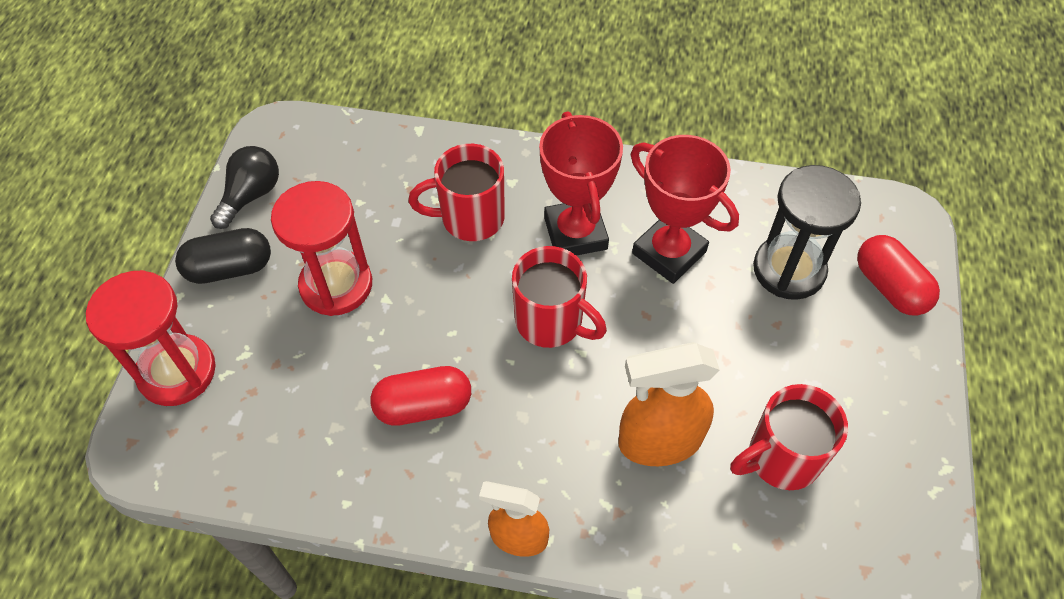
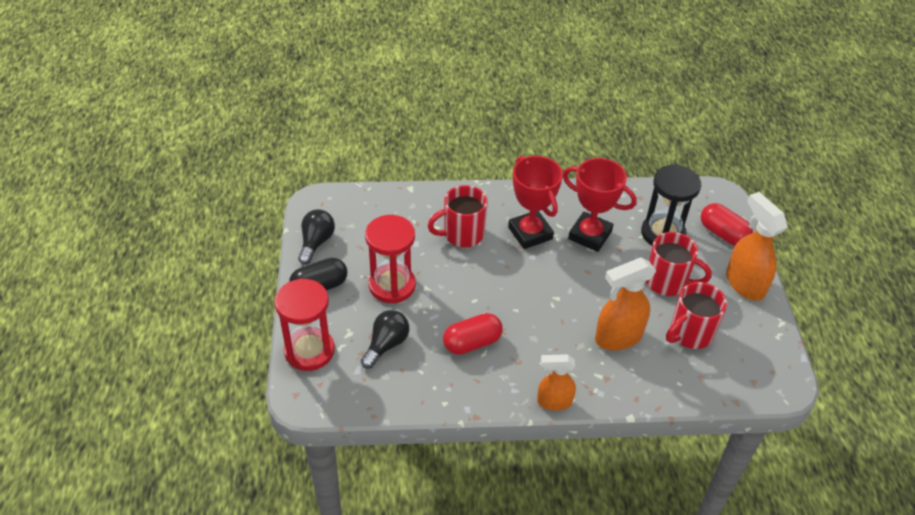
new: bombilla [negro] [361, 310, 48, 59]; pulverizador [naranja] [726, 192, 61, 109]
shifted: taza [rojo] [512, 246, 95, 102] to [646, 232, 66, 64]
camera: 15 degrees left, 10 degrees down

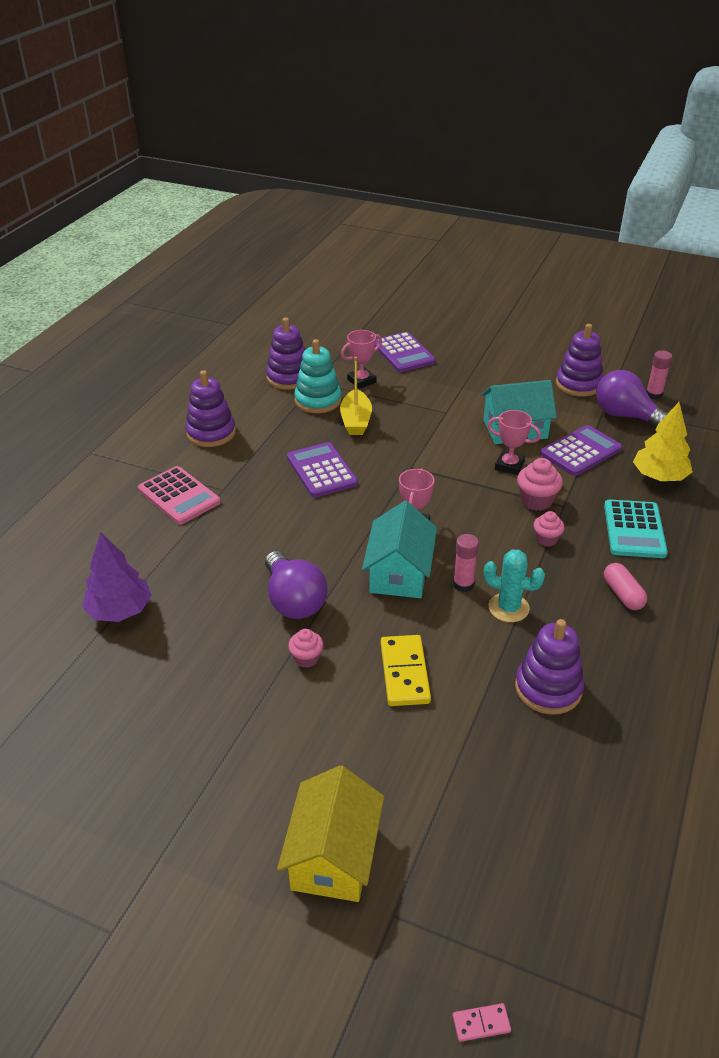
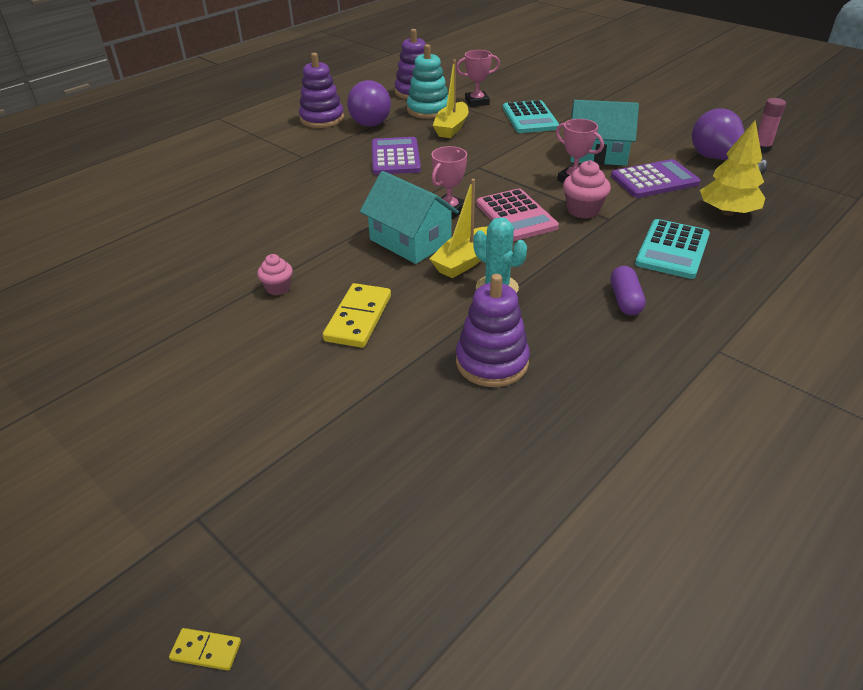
gone: árbol [morado] [82, 532, 70, 90]; casa [amarillo] [277, 766, 107, 136]; calculadora [morado] [375, 332, 61, 40]; magdalena [rosa] [533, 511, 32, 36]; juguete apilable [morado] [556, 324, 47, 73]
new: calculadora [turquesa] [503, 100, 56, 33]
shifted: calculadora [rosa] [138, 466, 83, 59] to [476, 189, 83, 52]; bombilla [morado] [265, 551, 63, 68] to [347, 80, 44, 47]
swapped: barra de pegamento [rosa] [453, 534, 26, 58] to barco [amarillo] [429, 179, 59, 99]
repainted: ficha de dominó [rosa] [453, 1003, 58, 39] to ficha de dominó [amarillo] [169, 628, 72, 43]; cápsula [rosa] [604, 563, 43, 47] to cápsula [morado] [610, 266, 36, 49]
rotated: casa [turquesa] [362, 501, 75, 97] = [360, 171, 99, 93] 75 degrees counterclockwise
camera: 20 degrees right, 0 degrees up

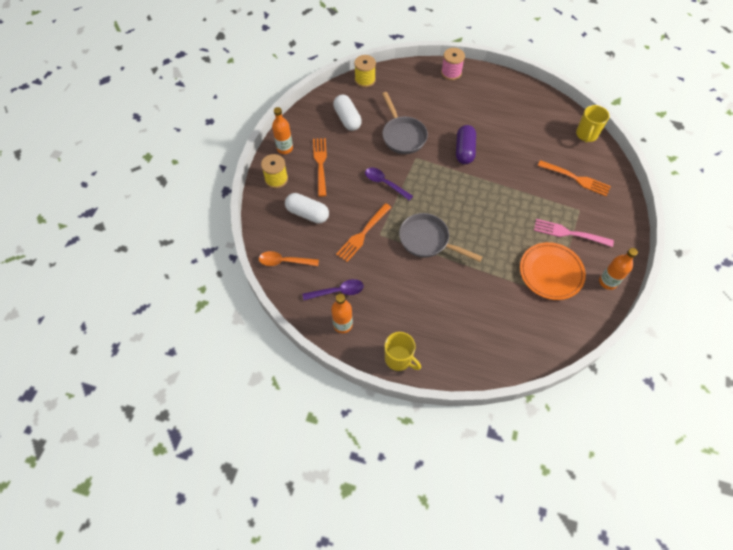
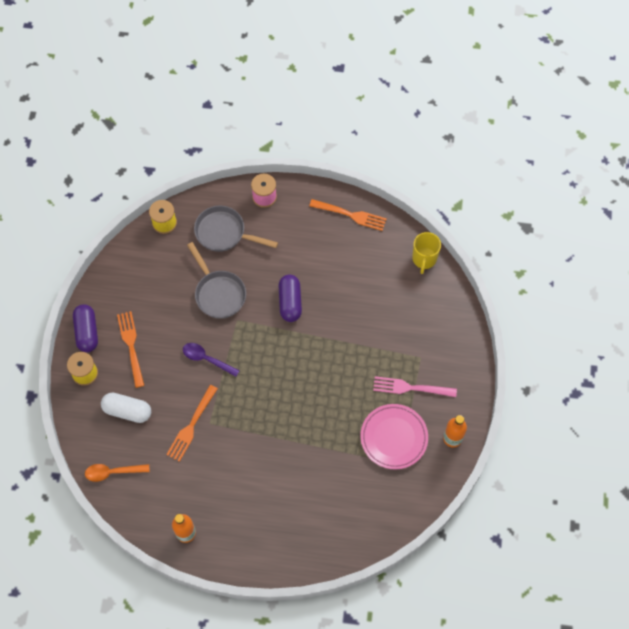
gone: cuchara [morado] [303, 279, 61, 21]; cápsula [blanco] [333, 95, 29, 36]; taza [amarillo] [384, 332, 37, 39]
shifted: sartén [gris] [399, 213, 83, 49] to [194, 206, 84, 46]; tenedor [naranja] [538, 160, 73, 37] to [309, 199, 78, 32]
swapped: botella [naranja] [272, 107, 21, 47] to cápsula [morado] [73, 304, 25, 48]
repainted: plato [naranja] [520, 242, 66, 58] to plato [rosa] [360, 404, 68, 66]
camera: 10 degrees left, 5 degrees up

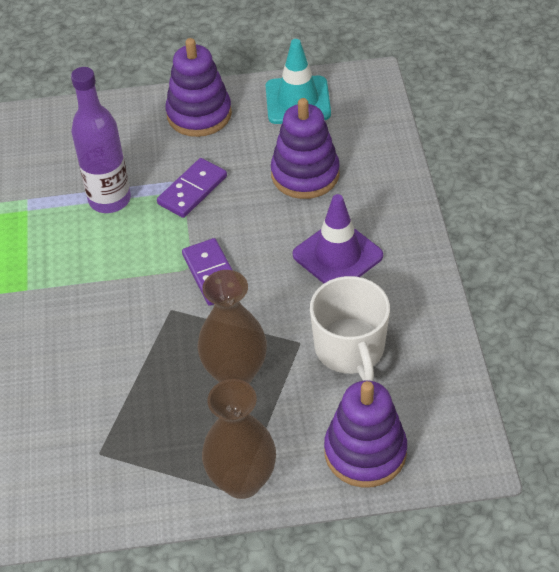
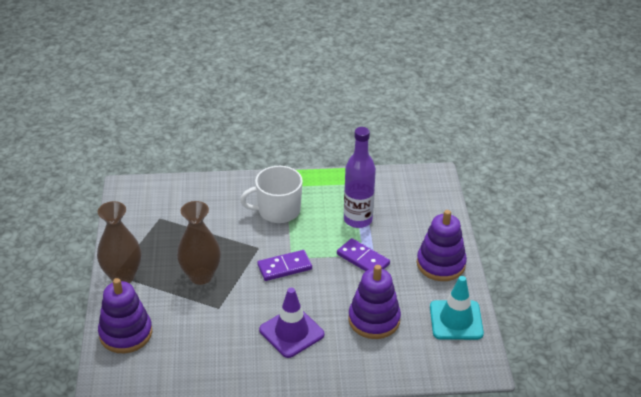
shifted: taza [blanco] [310, 276, 80, 105] to [240, 166, 63, 57]
camera: 90 degrees right, 10 degrees down

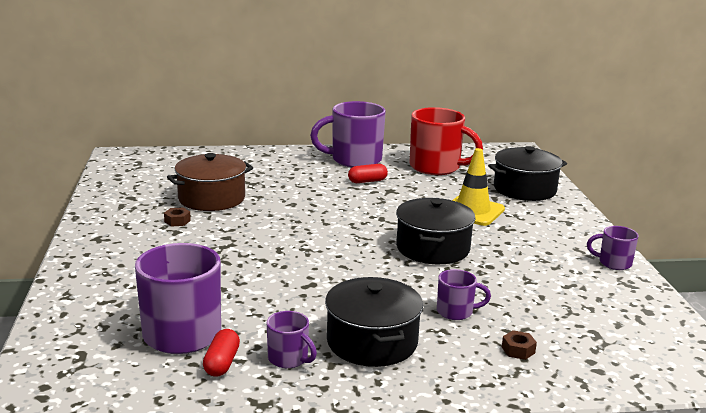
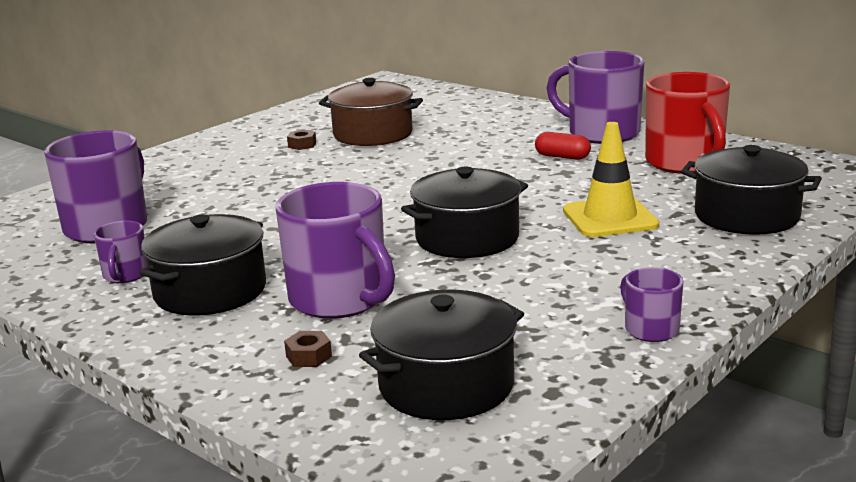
gone: cápsula [rojo] [203, 329, 37, 48]
new: olla [negro] [359, 290, 165, 130]
scaled: taza [morado] [437, 269, 54, 51] = [276, 182, 119, 137] x2.01
camera: 50 degrees right, 0 degrees up

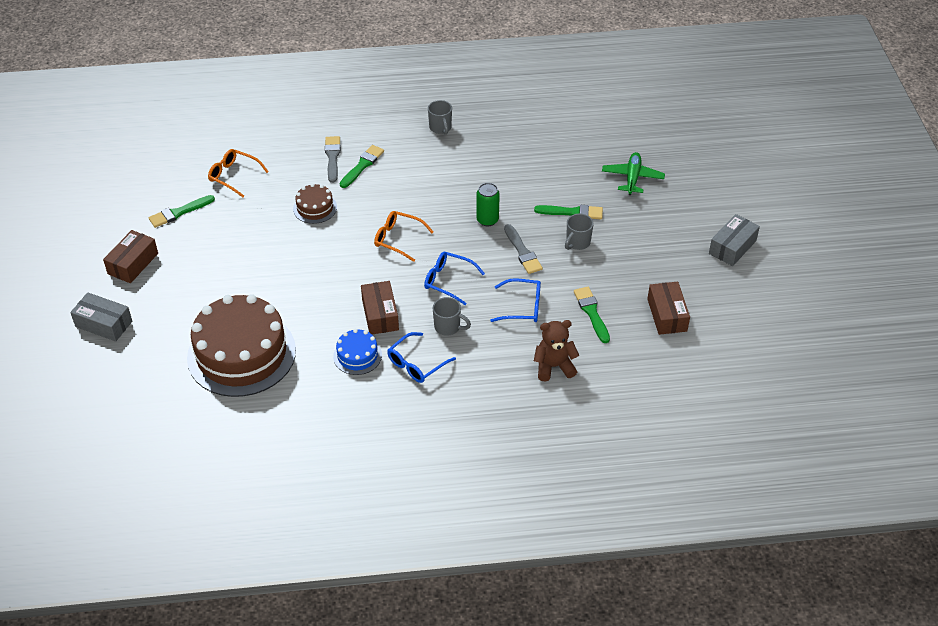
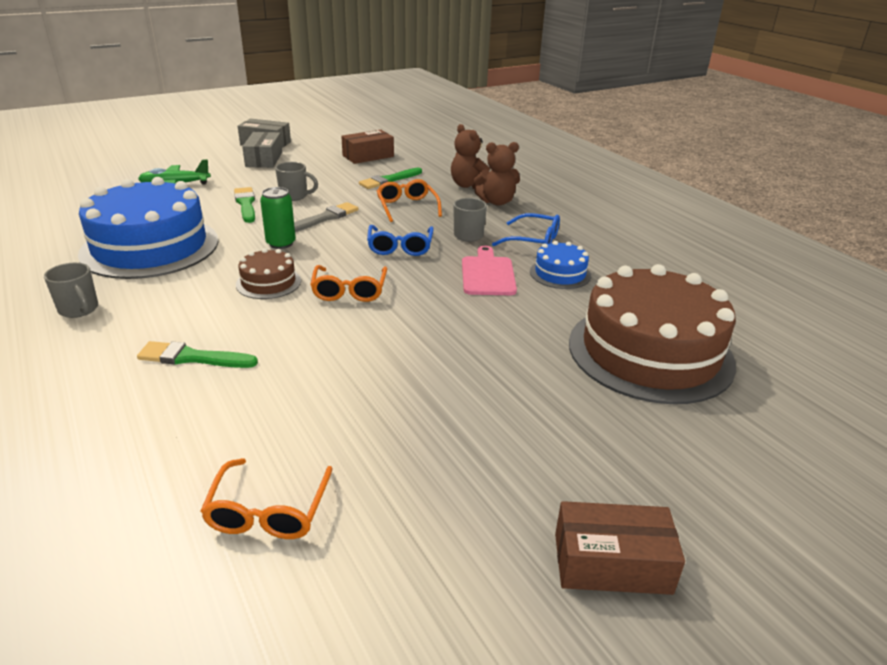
gone: pincel [verde] [148, 195, 67, 33]; pincel [gris] [325, 136, 16, 47]
new: tarta [azul] [78, 177, 140, 102]; osito [marrón] [474, 142, 46, 64]
shifted: caja [gris] [70, 292, 62, 50] to [242, 132, 40, 36]; tarta [marrón] [293, 184, 44, 40] to [236, 248, 65, 51]
swapped: caja [marrón] [361, 281, 38, 54] to tabla de cortar [rosa] [462, 246, 55, 49]
repainted: gafas [azul] [490, 279, 51, 43] to gafas [naranja] [377, 179, 65, 43]
rotated: taza [gris] [428, 100, 24, 35] = [44, 263, 54, 55] 90 degrees clockwise
camera: 115 degrees left, 15 degrees down

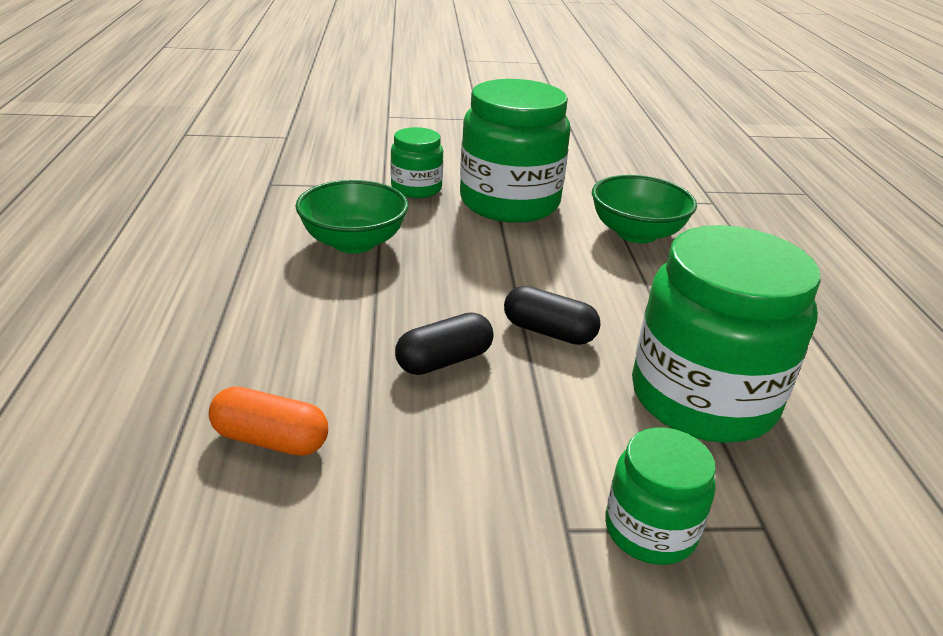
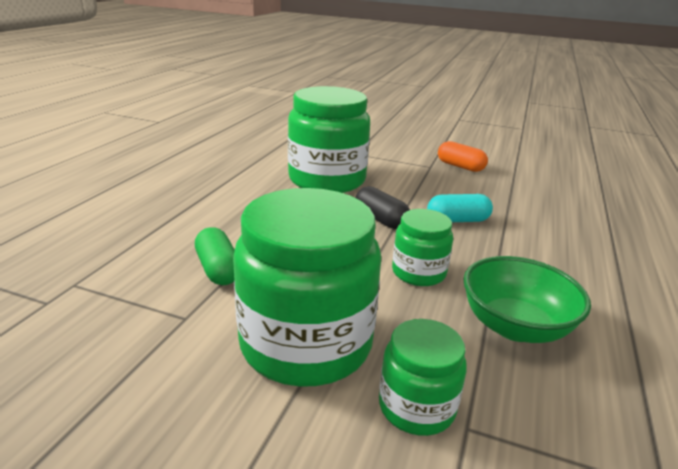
shifted: cápsula [naranja] [209, 386, 119, 70] to [438, 141, 50, 31]; tarro [verde] [605, 427, 111, 138] to [392, 209, 61, 77]
swapped: cuenco [verde] [592, 175, 105, 68] to cápsula [verde] [195, 227, 40, 58]
repainted: cápsula [negro] [395, 312, 99, 63] to cápsula [turquesa] [427, 194, 66, 28]
camera: 155 degrees left, 5 degrees down

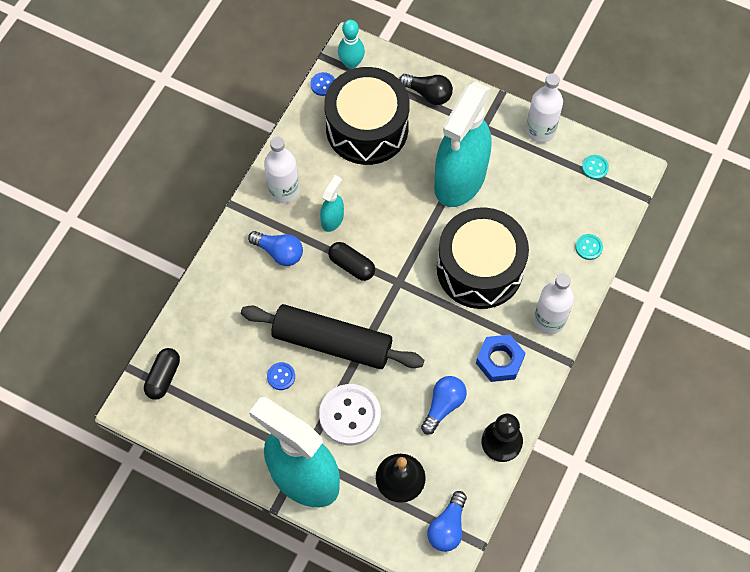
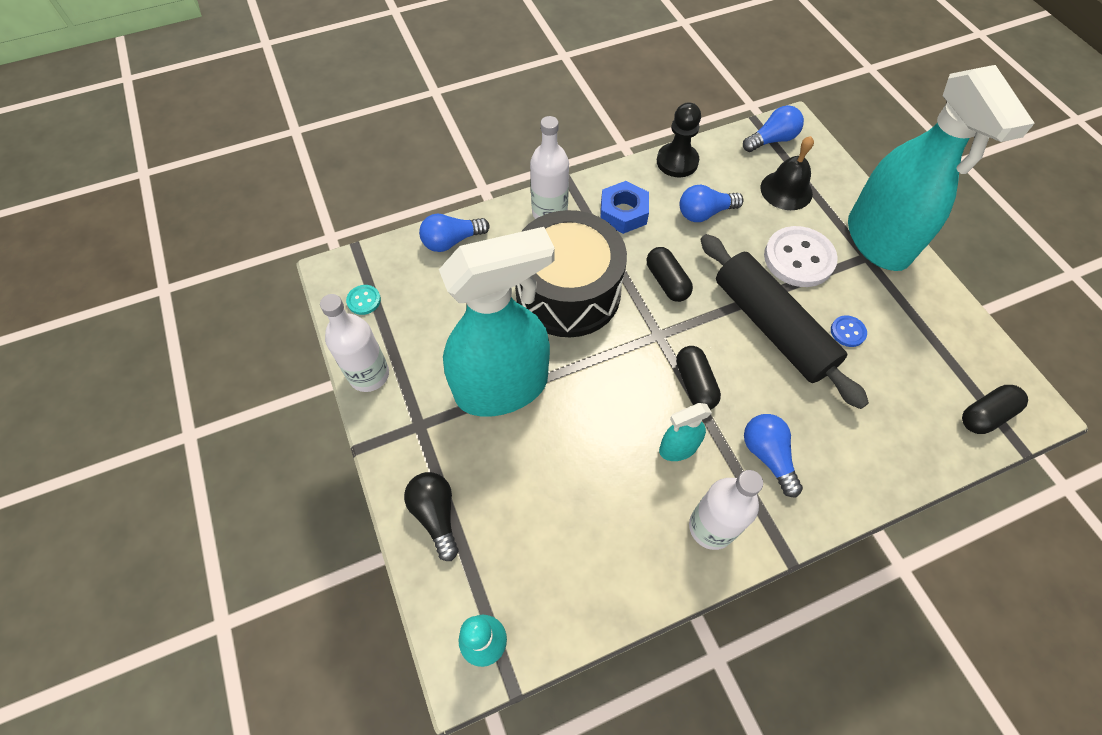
gone: botón [azul] [310, 72, 25, 24]; tambor [negro] [324, 67, 86, 98]
new: cápsula [negro] [647, 247, 46, 55]
swapped: botón [turquesa] [575, 234, 28, 26] to bombilla [azul] [419, 214, 71, 38]
camera: 140 degrees left, 5 degrees down

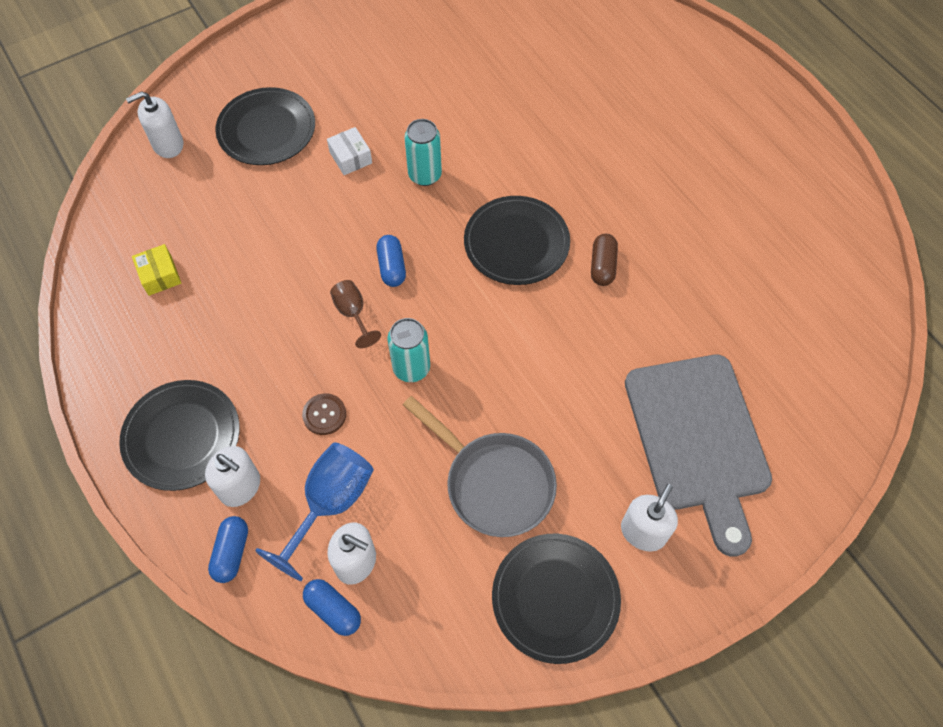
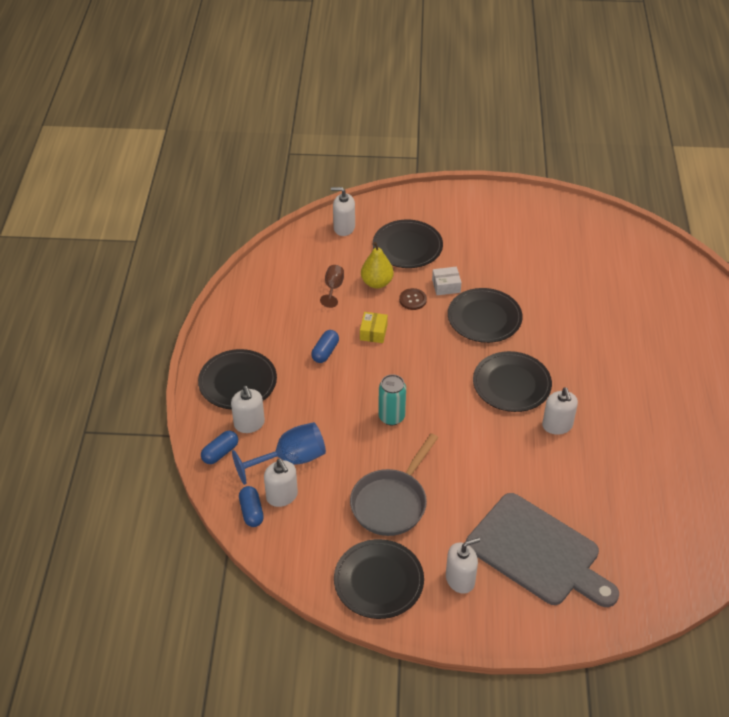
new: pera [amarillo] [361, 242, 33, 47]
shifted: caja [amarillo] [132, 244, 49, 52] to [360, 312, 28, 31]; botón [marrón] [302, 393, 44, 42] to [399, 288, 28, 22]; copa [marrón] [330, 280, 51, 68] to [320, 265, 24, 43]; cápsula [azul] [377, 235, 29, 52] to [311, 330, 28, 33]
swapped: lata [turquesa] [404, 119, 38, 67] to plato [negro] [448, 288, 75, 55]; cápsula [marrón] [591, 234, 27, 52] to dispensador de jabón [blanco] [542, 387, 36, 48]
rotated: caja [blanco] [327, 127, 45, 48] = [432, 267, 30, 28] 75 degrees clockwise; sartén [gris] [403, 396, 154, 141] = [350, 433, 88, 103] 45 degrees clockwise; tabla de cortar [gris] [625, 355, 147, 201] = [466, 493, 153, 114] 75 degrees counterclockwise
camera: 35 degrees right, 15 degrees down

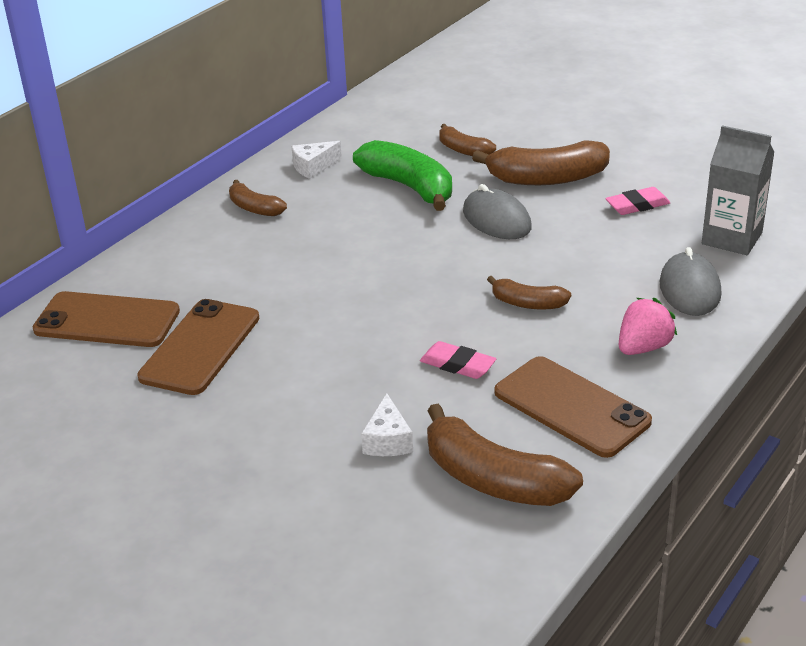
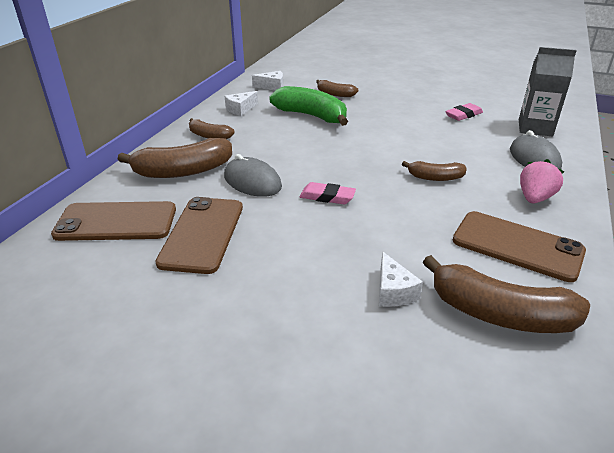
new: queso [blanco] [252, 71, 31, 20]
shifted: goma de borrar [rosa] [420, 341, 76, 38] to [300, 182, 56, 22]; ratón [gris] [463, 184, 69, 55] to [224, 154, 58, 43]; plátano [marrón] [472, 140, 138, 45] to [118, 138, 114, 40]
camera: 15 degrees left, 0 degrees up

